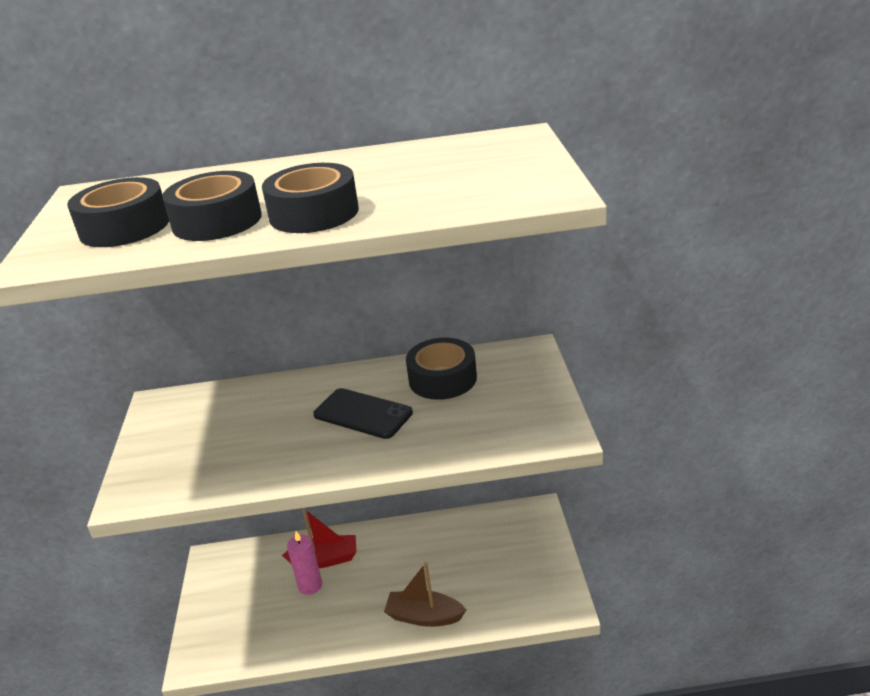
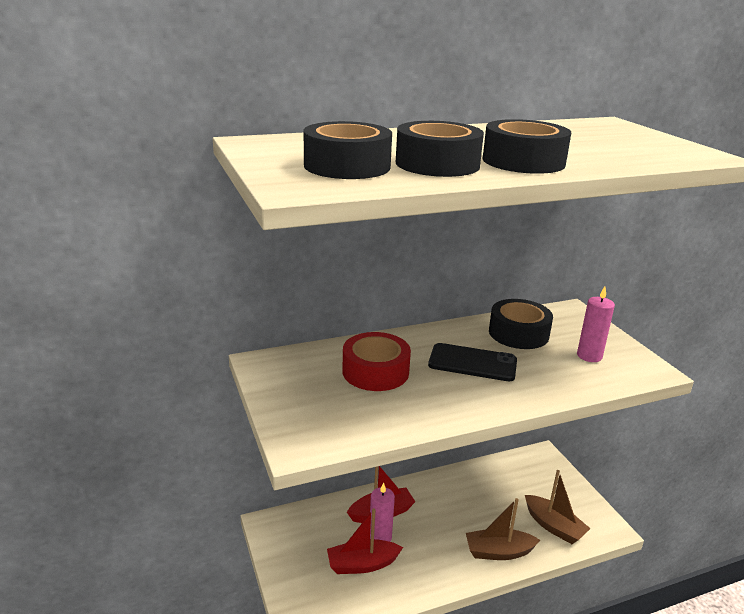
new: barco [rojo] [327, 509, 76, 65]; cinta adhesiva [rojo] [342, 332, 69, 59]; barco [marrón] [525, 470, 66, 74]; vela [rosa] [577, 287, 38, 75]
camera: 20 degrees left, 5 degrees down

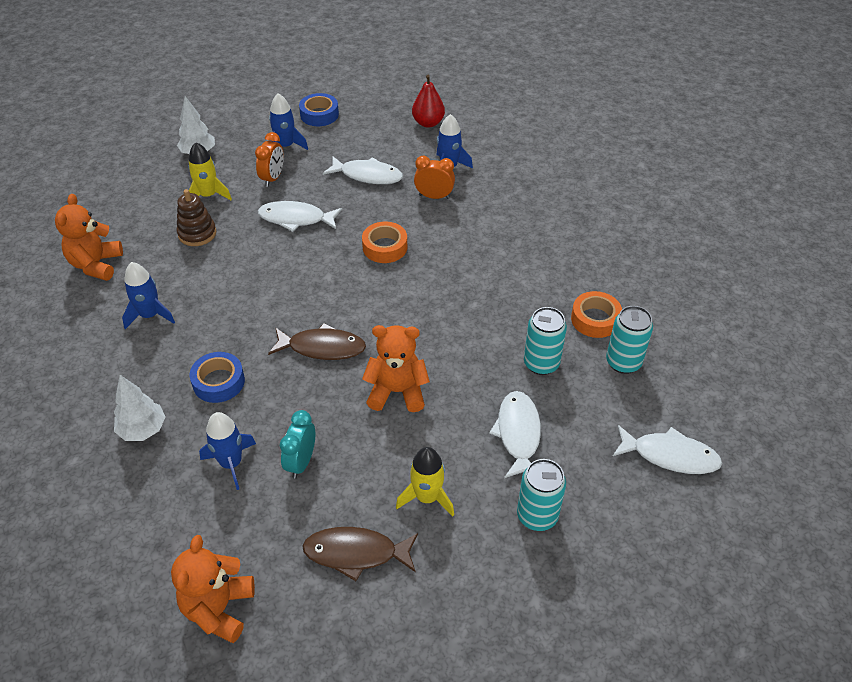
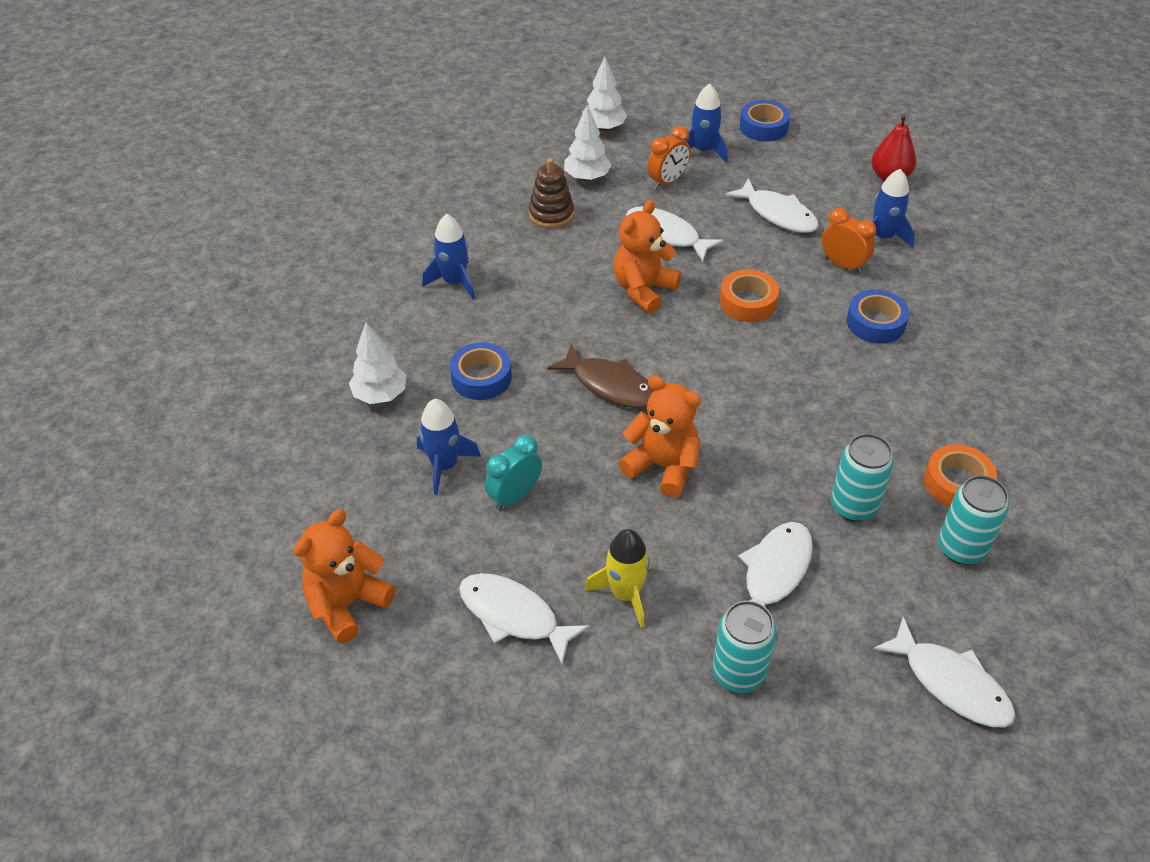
new: cinta adhesiva [azul] [847, 289, 62, 55]
shifted: osito [naranja] [55, 194, 68, 87] to [614, 200, 67, 113]
swapped: cohete [amarillo] [189, 142, 43, 58] to árbol [blanco] [564, 105, 47, 76]
repainted: pez [marrón] [302, 527, 116, 54] to pez [blanco] [459, 573, 131, 91]
camera: 30 degrees right, 0 degrees up

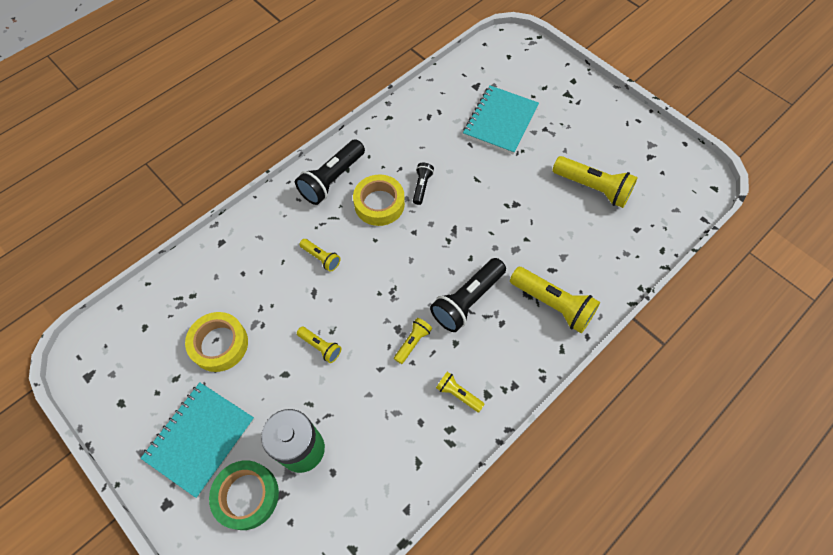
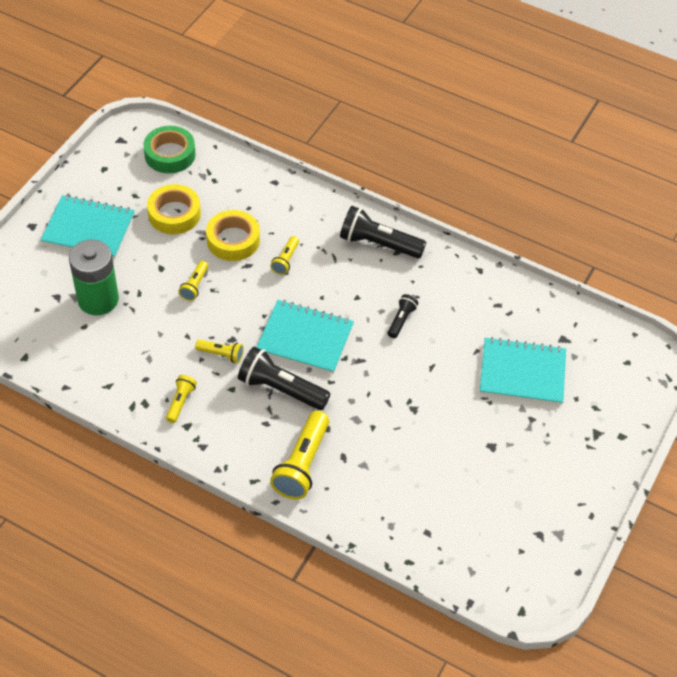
gone: lámpara de mano [amarillo] [552, 156, 86, 52]
new: cuaderno [turquesa] [257, 300, 97, 74]
shifted: cinta adhesiva [verde] [209, 460, 70, 70] to [143, 126, 53, 47]; cinta adhesiva [amarillo] [353, 175, 52, 51] to [206, 210, 54, 51]
rotated: lámpara de mano [negro] [413, 163, 21, 42] = [387, 294, 31, 44] 60 degrees counterclockwise
camera: 70 degrees right, 10 degrees down

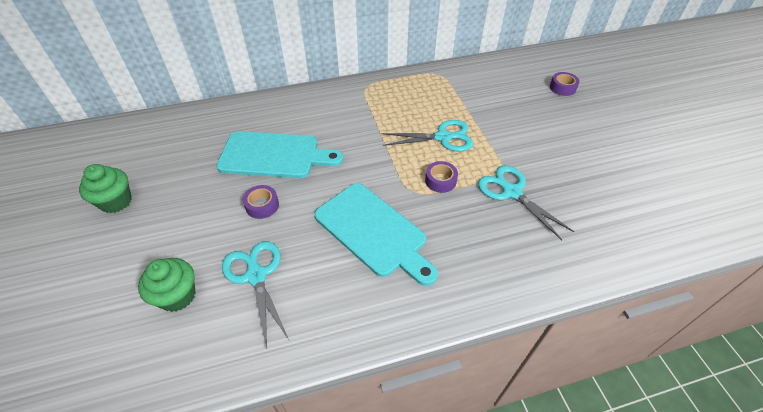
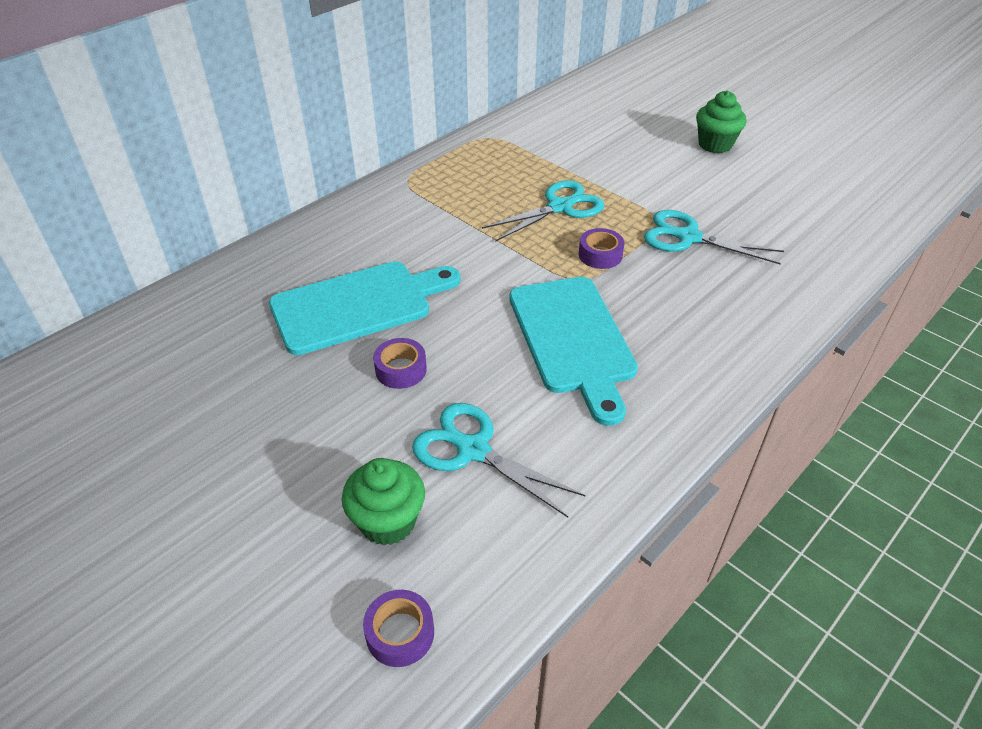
shifted: magdalena [verde] [79, 164, 53, 49] to [696, 91, 50, 62]; cinta adhesiva [morado] [550, 72, 30, 24] to [363, 590, 71, 77]
rotated: tabla de cortar [turquesa] [314, 183, 124, 103] = [509, 277, 129, 149] 60 degrees clockwise
camera: 30 degrees left, 5 degrees down

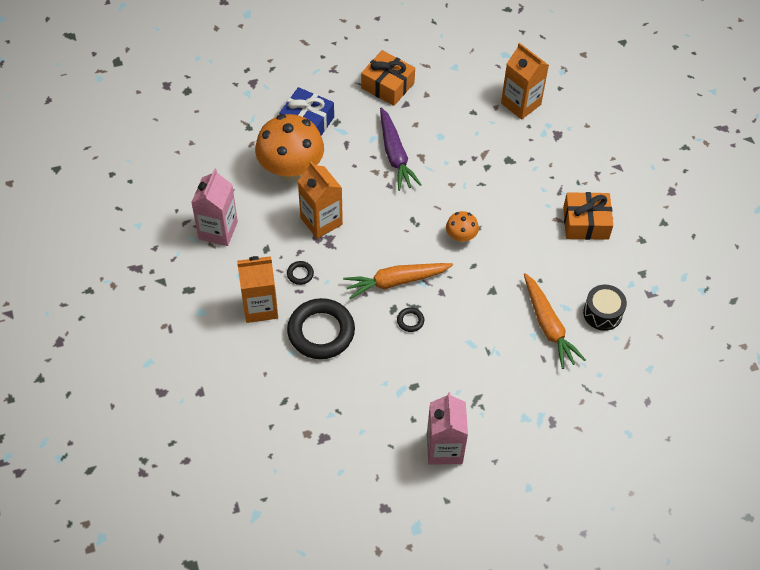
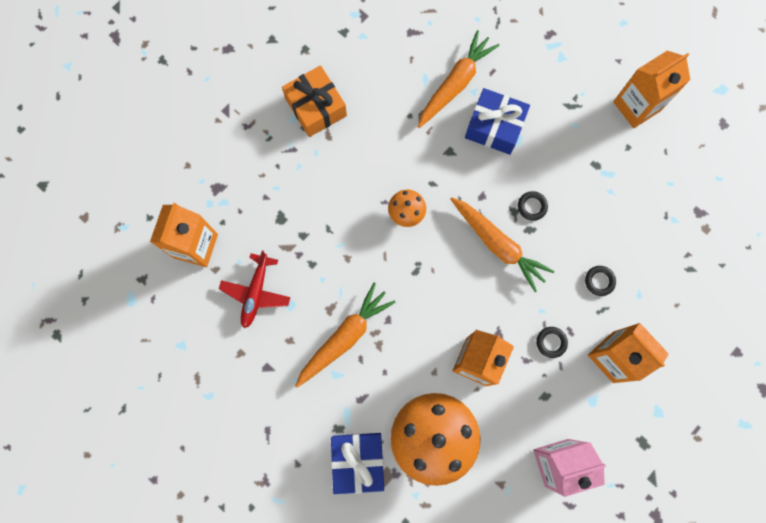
gone: regalo [naranja] [361, 50, 54, 56]; tambor [negro] [583, 284, 44, 47]
new: avión [rojo] [219, 251, 72, 77]; regalo [azul] [465, 88, 65, 67]
repainted: zanahoria [morado] [380, 107, 42, 84] to zanahoria [naranja] [295, 283, 101, 105]; cartón de leche [rosa] [427, 392, 41, 73] to cartón de leche [naranja] [613, 51, 77, 77]
scaled: anillo [negro] [287, 298, 68, 61] = [585, 266, 31, 30] x0.41
camera: 120 degrees left, 20 degrees up

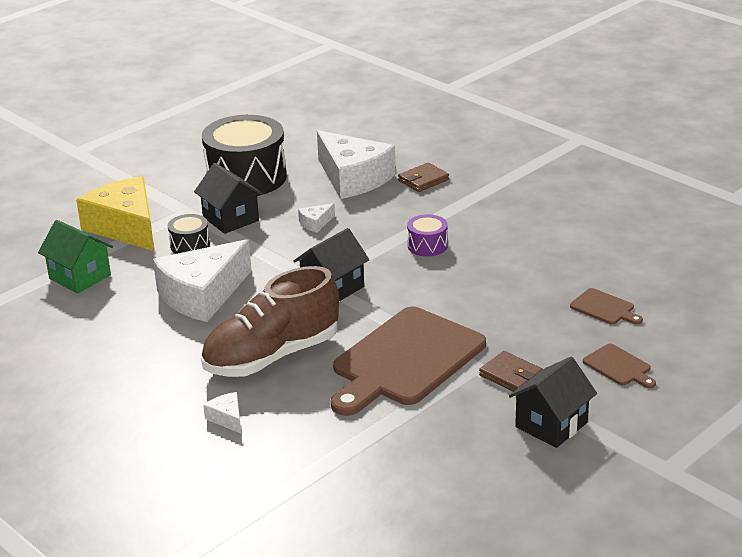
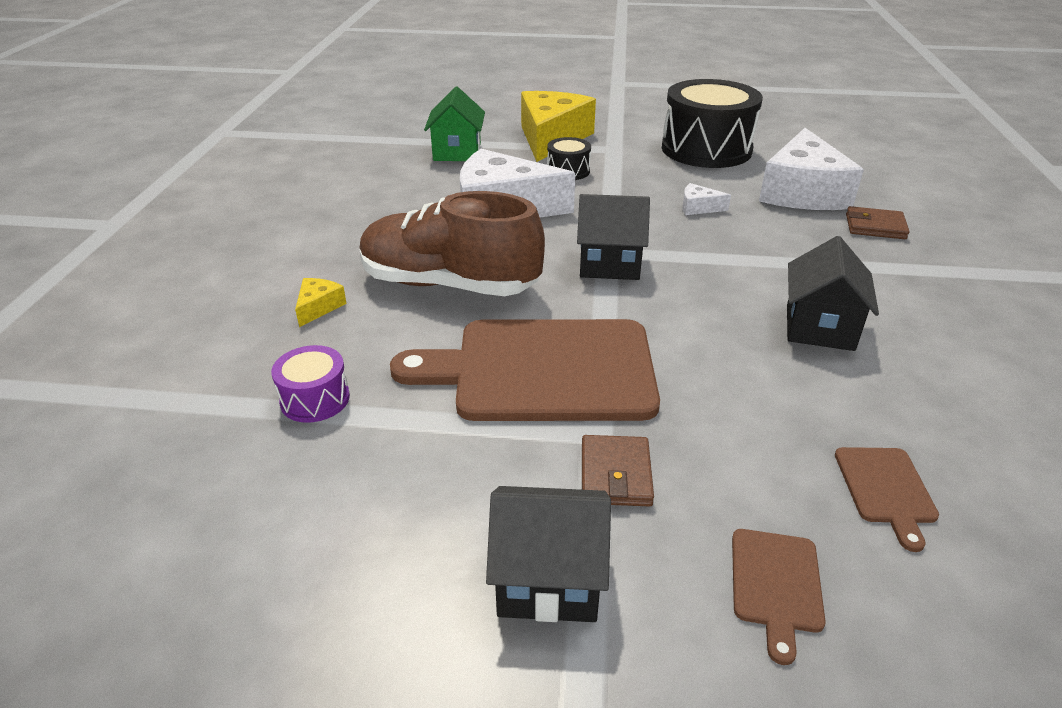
shifted: casa [negro] [194, 163, 69, 71] to [787, 236, 92, 115]; tambor [morado] [407, 214, 41, 43] to [271, 345, 79, 78]
repainted: queso [blanco] [203, 392, 38, 41] to queso [amarillo] [295, 278, 52, 49]
camera: 50 degrees right, 5 degrees up

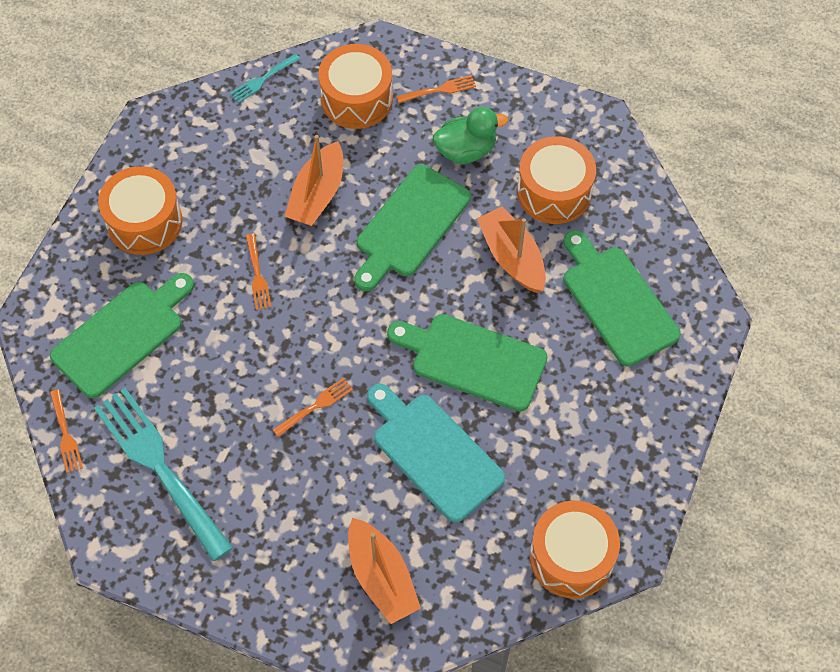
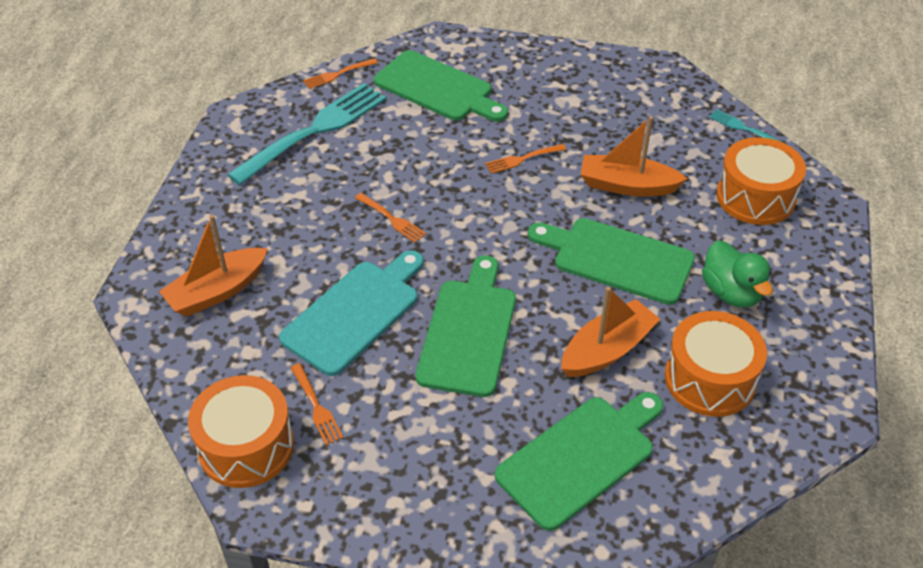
gone: tambor [naranja] [98, 166, 85, 89]
shifted: tenedor [naranja] [396, 75, 80, 28] to [291, 363, 53, 82]
camera: 80 degrees right, 15 degrees down

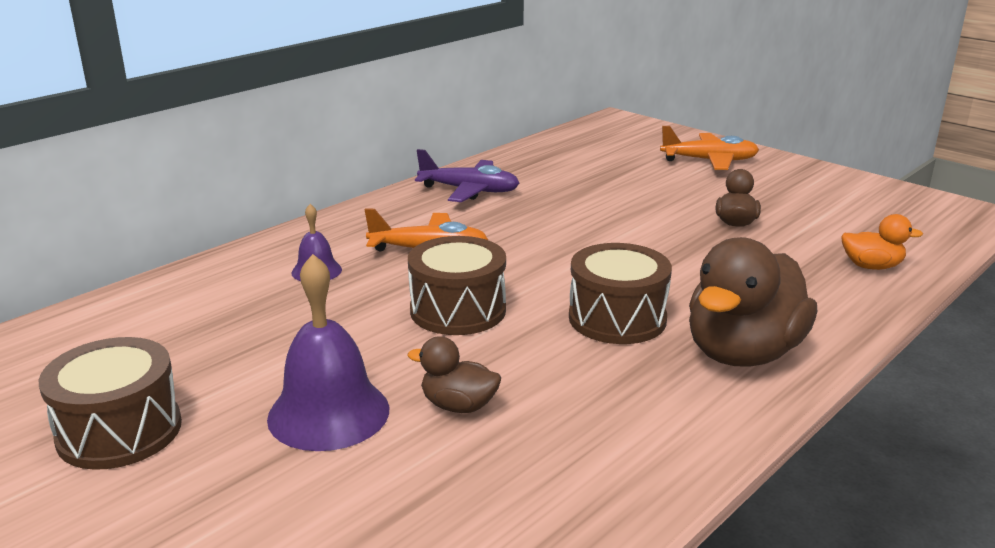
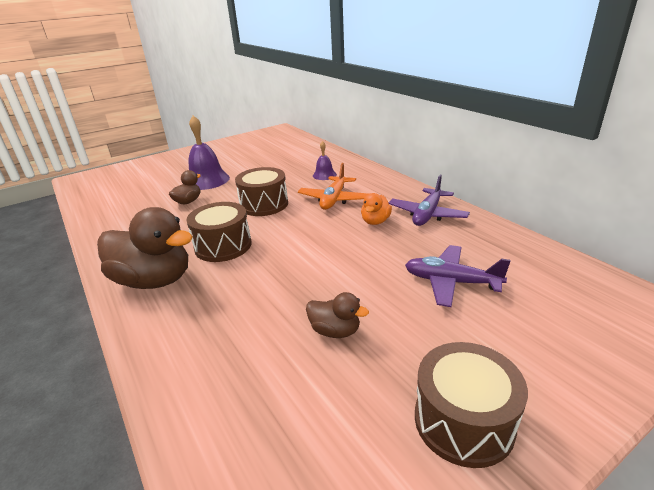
gone: avión [naranja] [660, 126, 99, 44]
new: avión [morado] [405, 245, 106, 62]
shifted: tambor [marrón] [39, 337, 143, 133] to [415, 342, 113, 126]; pato [naranja] [841, 214, 82, 56] to [361, 193, 31, 32]
rotated: pato [marrón] [689, 237, 128, 130] = [97, 207, 95, 82] 150 degrees clockwise
camera: 105 degrees right, 5 degrees up

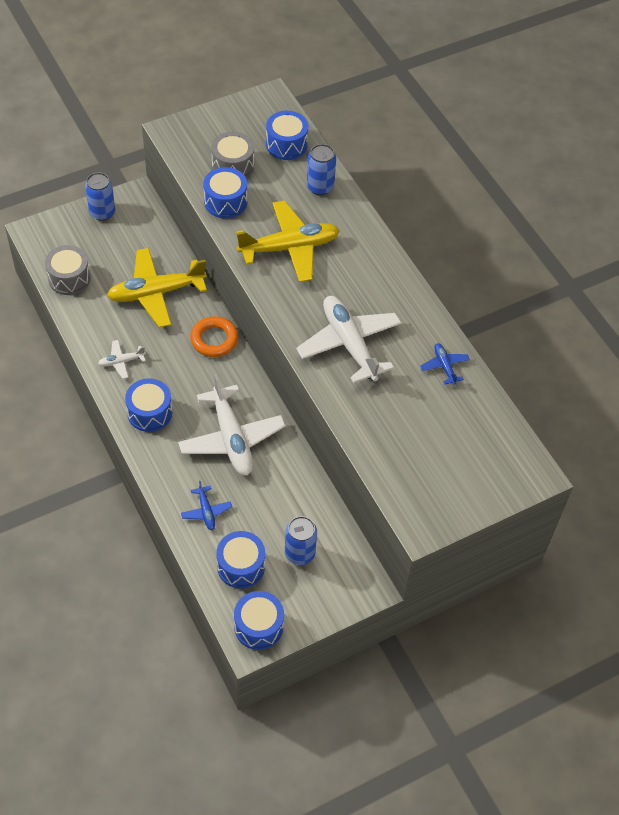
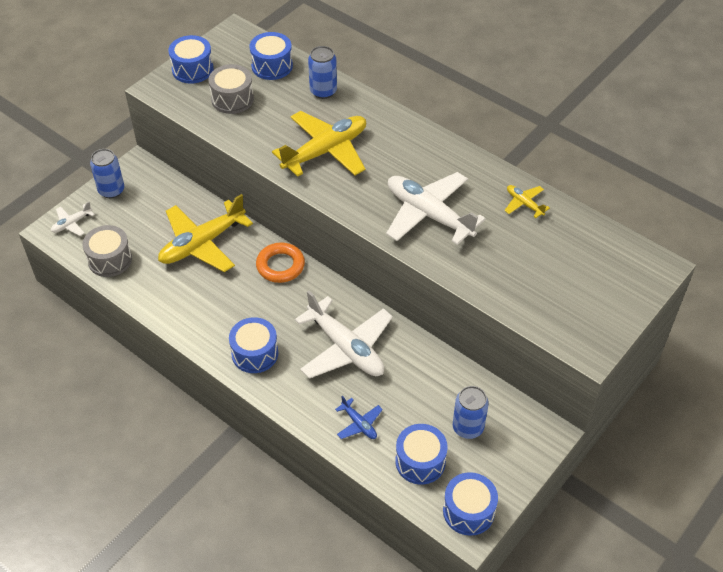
shifted: avión [blanco] [98, 340, 48, 39] to [51, 202, 44, 34]; tambor [azul] [204, 167, 43, 51] to [168, 35, 46, 49]
repainted: avión [azul] [420, 343, 50, 42] to avión [amarillo] [505, 185, 45, 33]
camera: 20 degrees left, 5 degrees down

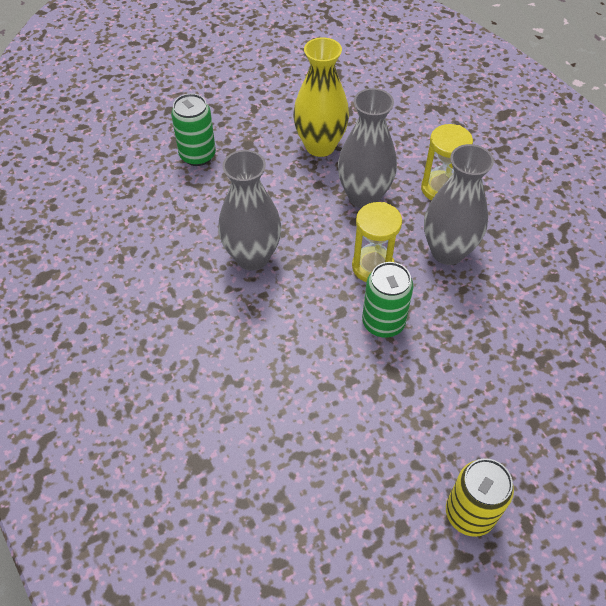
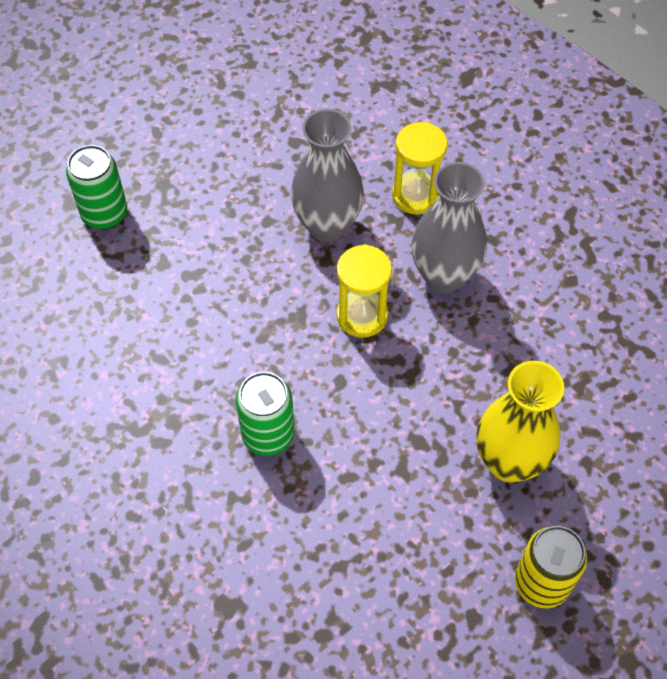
gone: florero [gris] [218, 150, 63, 121]
shifted: florero [amarillo] [293, 37, 56, 120] to [476, 361, 88, 121]; lata [verde] [362, 262, 51, 76] to [236, 372, 59, 84]
camera: 15 degrees left, 5 degrees up

